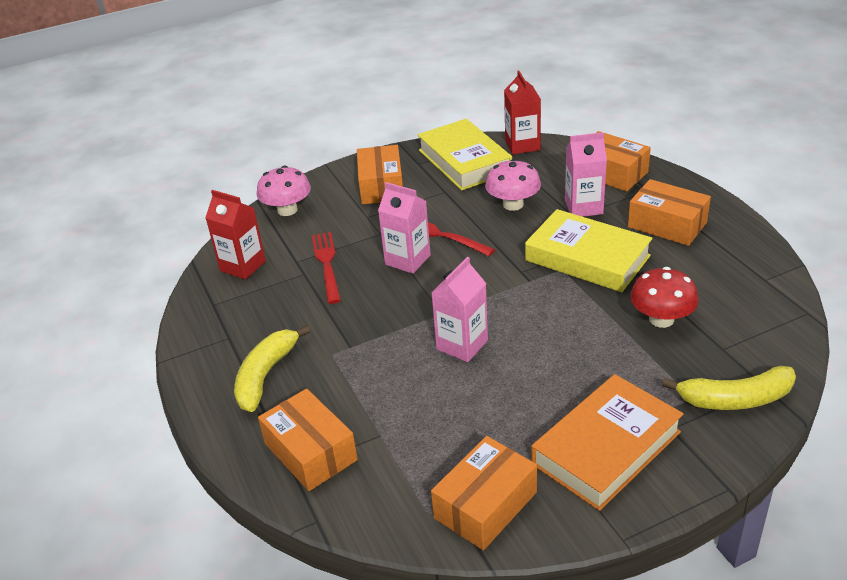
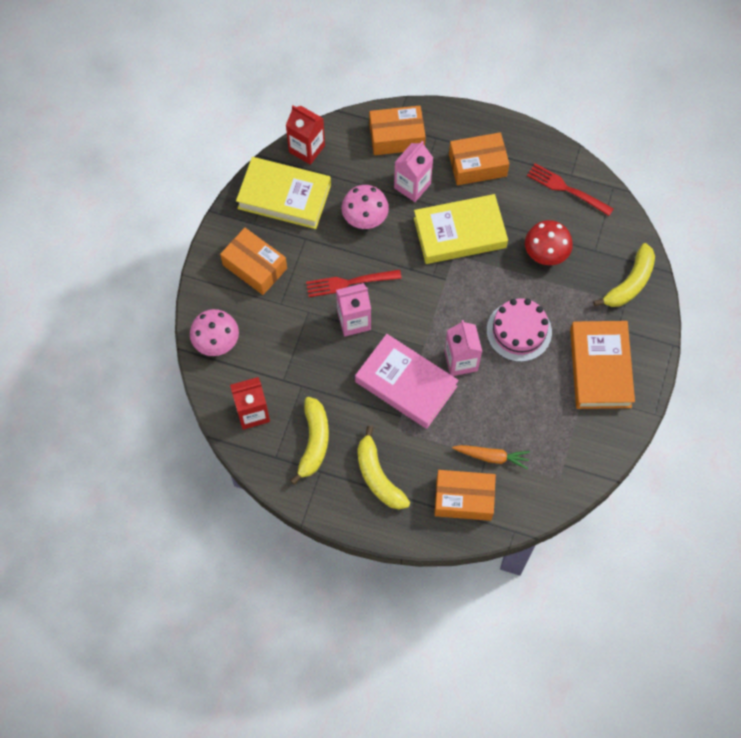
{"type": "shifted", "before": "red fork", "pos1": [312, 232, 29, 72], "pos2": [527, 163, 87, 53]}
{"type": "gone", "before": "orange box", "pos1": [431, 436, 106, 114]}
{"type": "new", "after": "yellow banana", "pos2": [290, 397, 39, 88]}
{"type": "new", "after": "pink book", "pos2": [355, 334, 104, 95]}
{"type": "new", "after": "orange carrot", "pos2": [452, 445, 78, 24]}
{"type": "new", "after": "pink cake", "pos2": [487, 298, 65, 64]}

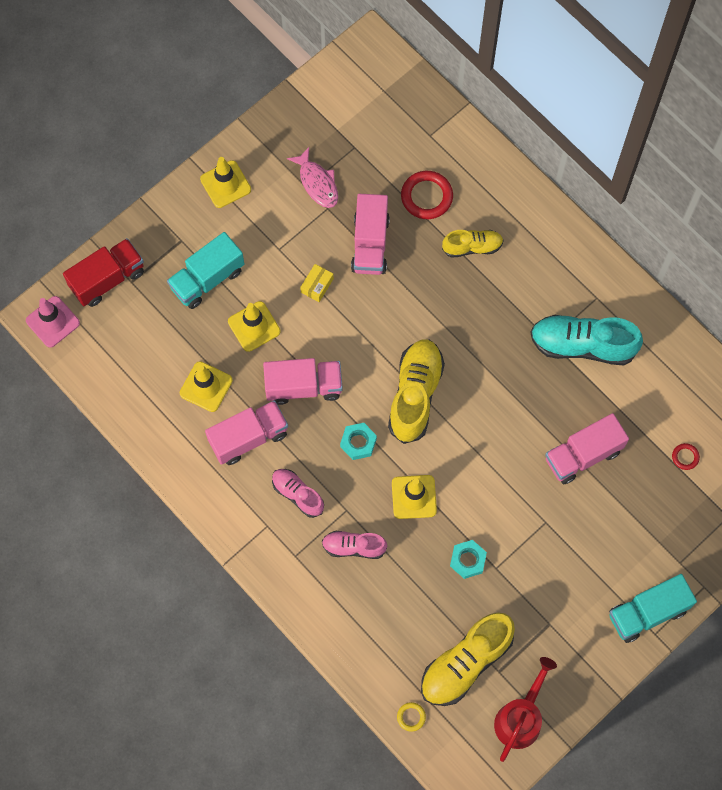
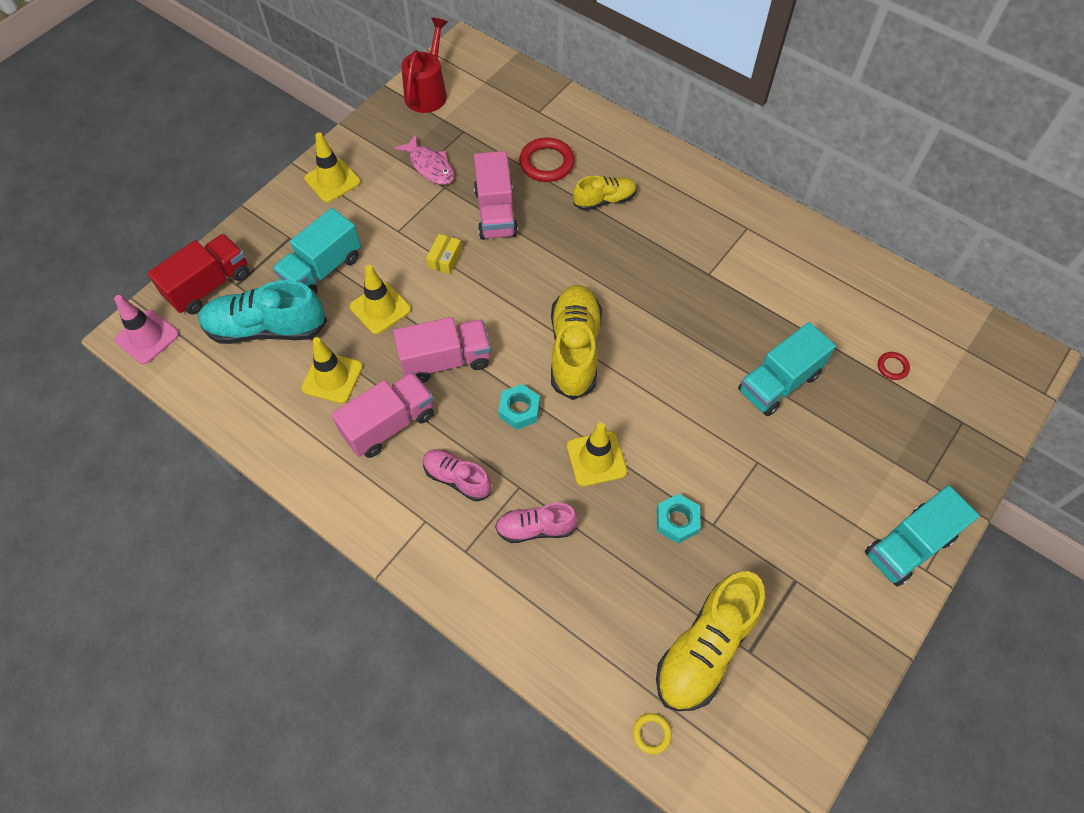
{"type": "shifted", "before": "red watering can", "pos1": [494, 657, 63, 105], "pos2": [401, 17, 47, 96]}
{"type": "shifted", "before": "turquoise shoe", "pos1": [530, 315, 113, 50], "pos2": [198, 280, 129, 64]}
{"type": "repainted", "before": "pink truck", "after": "turquoise truck", "pos1": [545, 413, 84, 72], "pos2": [738, 322, 98, 94]}

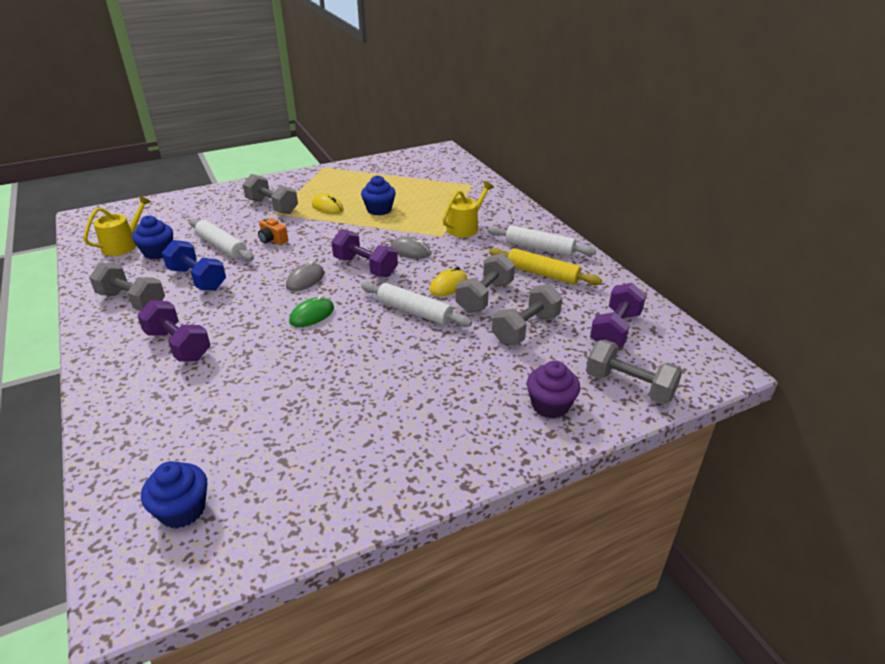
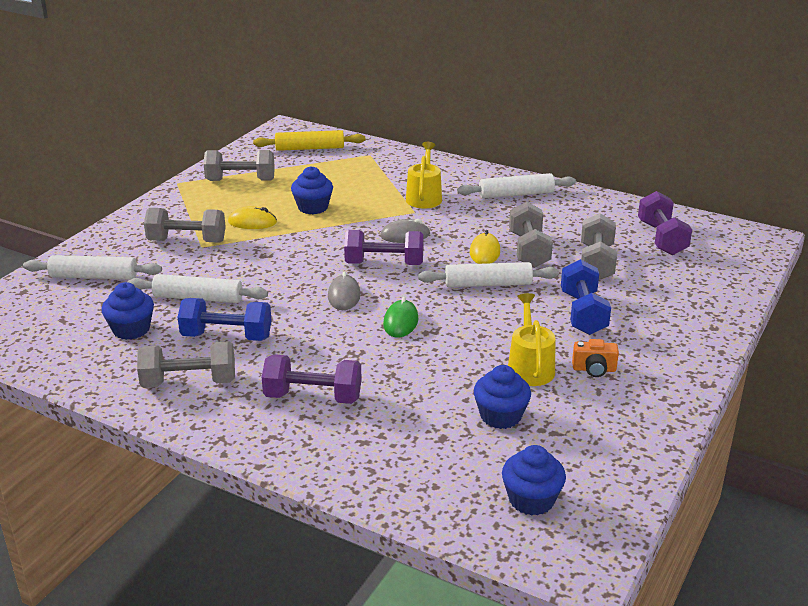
{"type": "shifted", "before": "yellow watering can", "pos1": [83, 195, 68, 61], "pos2": [508, 293, 48, 93]}
{"type": "shifted", "before": "orange camera", "pos1": [258, 218, 30, 27], "pos2": [572, 339, 47, 38]}
{"type": "shifted", "before": "yellow rolling pin", "pos1": [489, 248, 113, 37], "pos2": [253, 130, 112, 21]}
{"type": "gone", "before": "purple cupcake", "pos1": [527, 360, 53, 59]}
{"type": "shifted", "before": "grey dumbbell", "pos1": [586, 340, 97, 64], "pos2": [203, 150, 72, 31]}
{"type": "new", "after": "white rolling pin", "pos2": [23, 255, 139, 25]}
{"type": "new", "after": "blue cupcake", "pos2": [473, 365, 58, 64]}
{"type": "new", "after": "blue dumbbell", "pos2": [561, 259, 50, 76]}

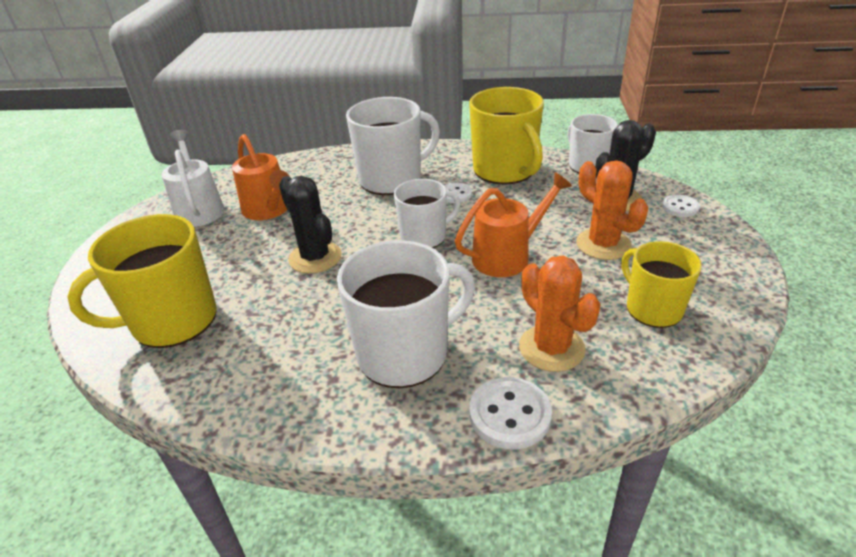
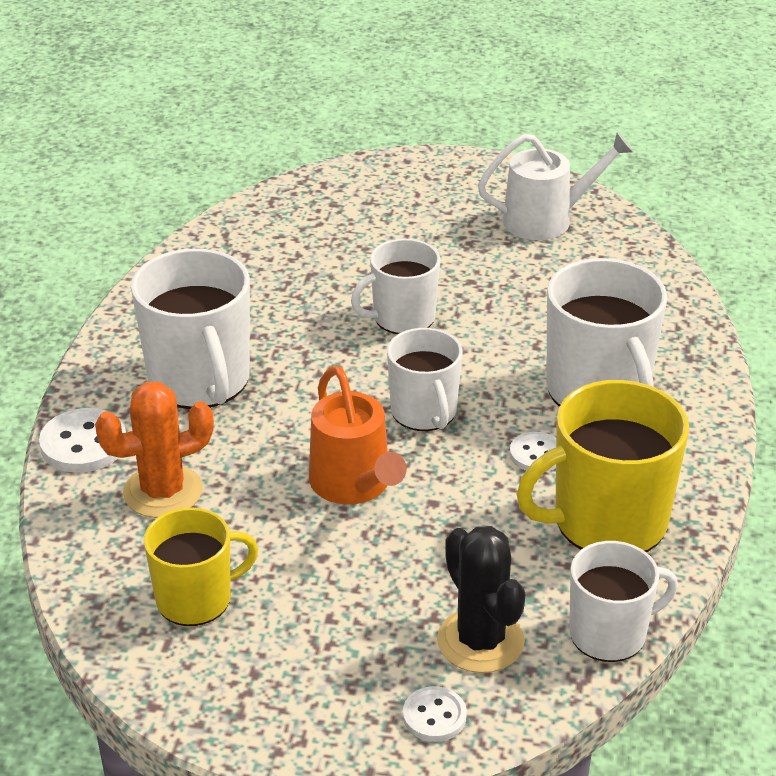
{"type": "gone", "before": "yellow mug", "pos1": [67, 214, 150, 134]}
{"type": "gone", "before": "orange watering can", "pos1": [232, 134, 58, 86]}
{"type": "swapped", "before": "black cactus", "after": "white mug", "pos1": [279, 176, 63, 98], "pos2": [351, 239, 89, 95]}
{"type": "gone", "before": "orange cactus", "pos1": [576, 160, 72, 100]}

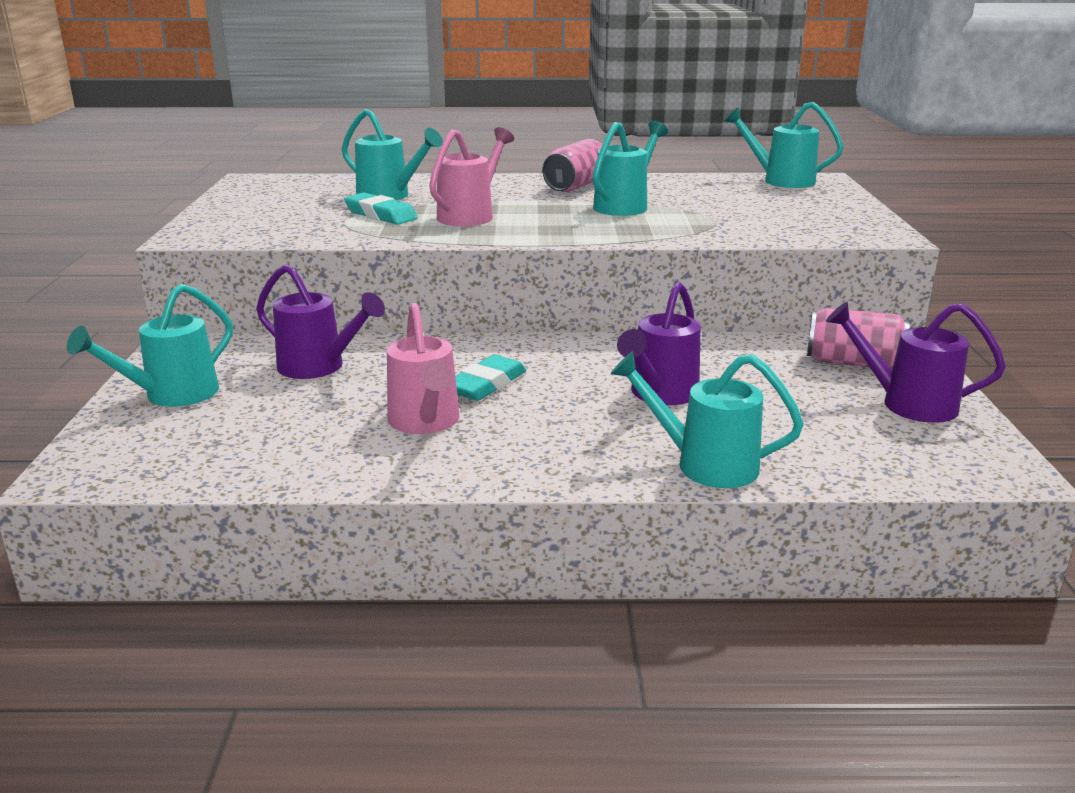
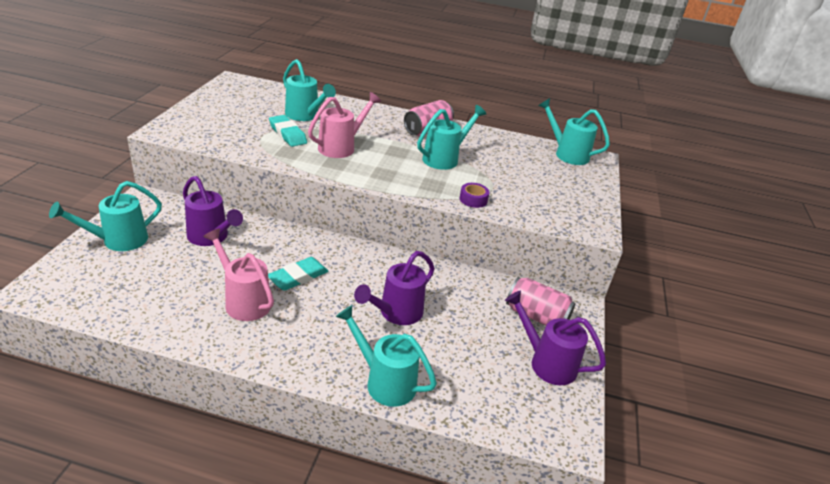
{"type": "rotated", "before": "pink watering can", "pos1": [387, 303, 73, 131], "pos2": [203, 228, 71, 93], "turn": 135}
{"type": "new", "after": "purple tape", "pos2": [460, 183, 29, 25]}

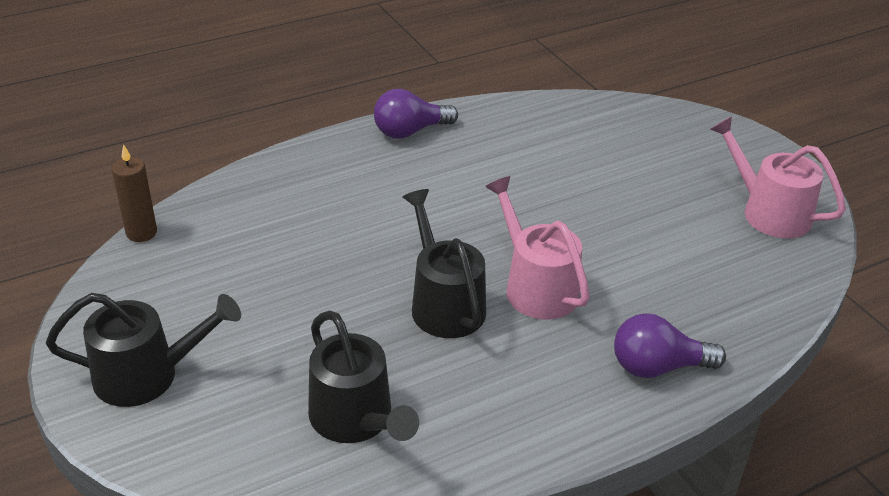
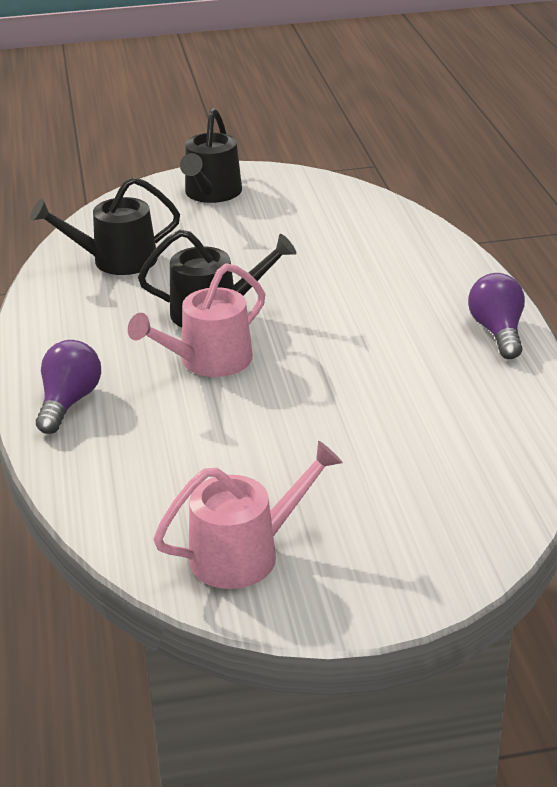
{"type": "gone", "before": "brown candle", "pos1": [112, 144, 45, 98]}
{"type": "rotated", "before": "pink watering can", "pos1": [485, 176, 105, 144], "pos2": [128, 263, 137, 114], "turn": 150}

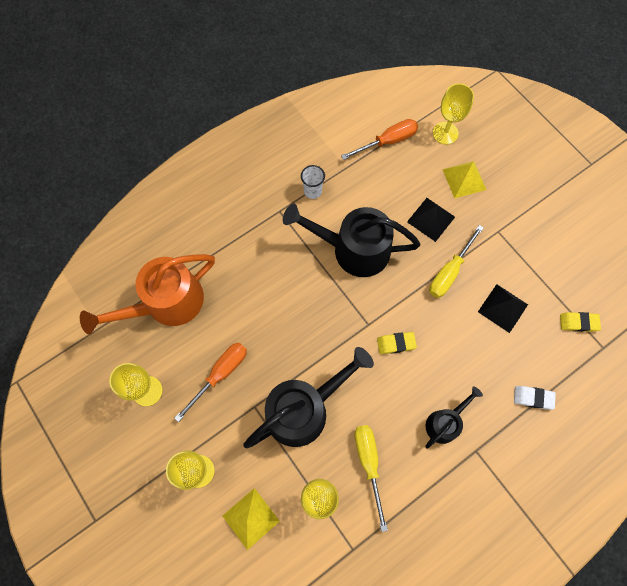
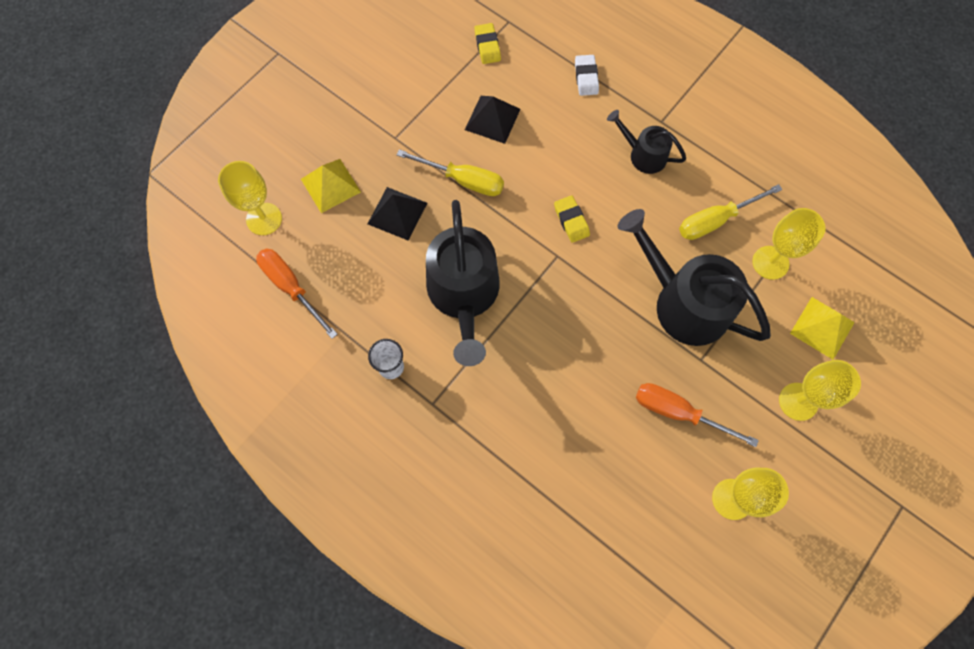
{"type": "gone", "before": "orange watering can", "pos1": [80, 254, 135, 81]}

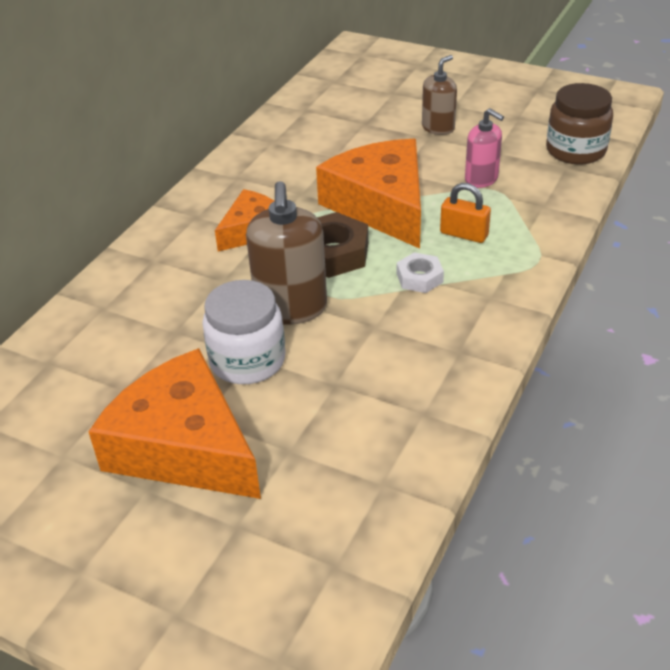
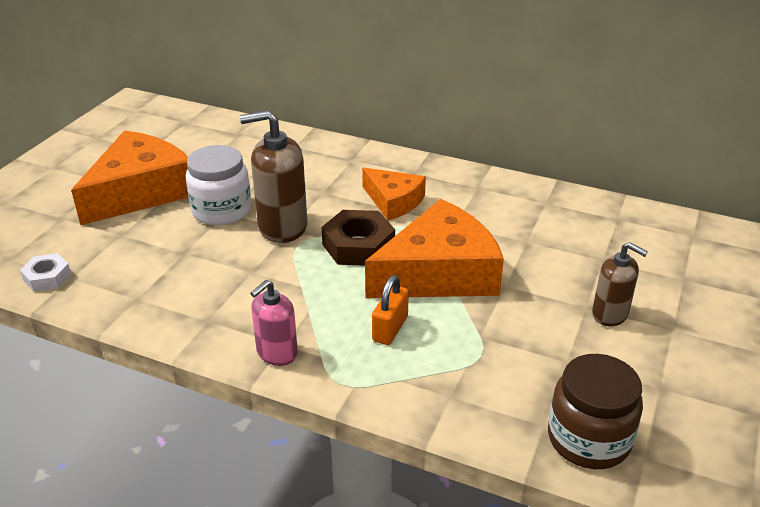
{"type": "shifted", "before": "white nut", "pos1": [397, 252, 47, 41], "pos2": [20, 253, 51, 38]}
{"type": "shifted", "before": "pink soap dispenser", "pos1": [465, 108, 39, 80], "pos2": [250, 280, 48, 86]}

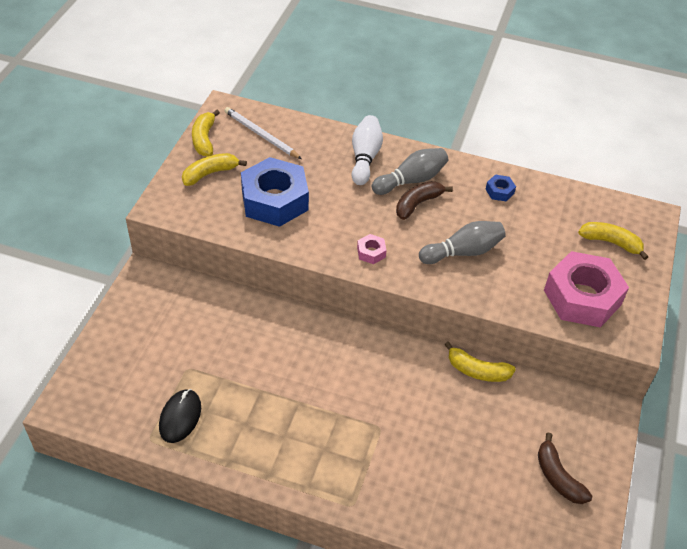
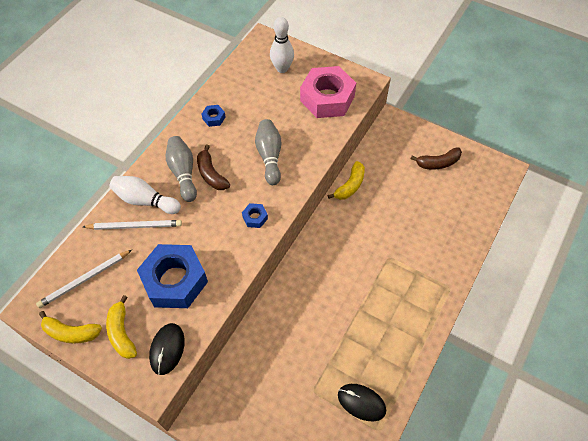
{"type": "repainted", "before": "pink nut", "after": "blue nut", "pos1": [357, 234, 30, 30], "pos2": [242, 203, 26, 25]}
{"type": "swapped", "before": "yellow banana", "after": "white bowling pin", "pos1": [578, 222, 70, 38], "pos2": [270, 17, 24, 56]}
{"type": "new", "after": "white pencil", "pos2": [83, 220, 99, 10]}
{"type": "new", "after": "black mouse", "pos2": [149, 323, 36, 52]}

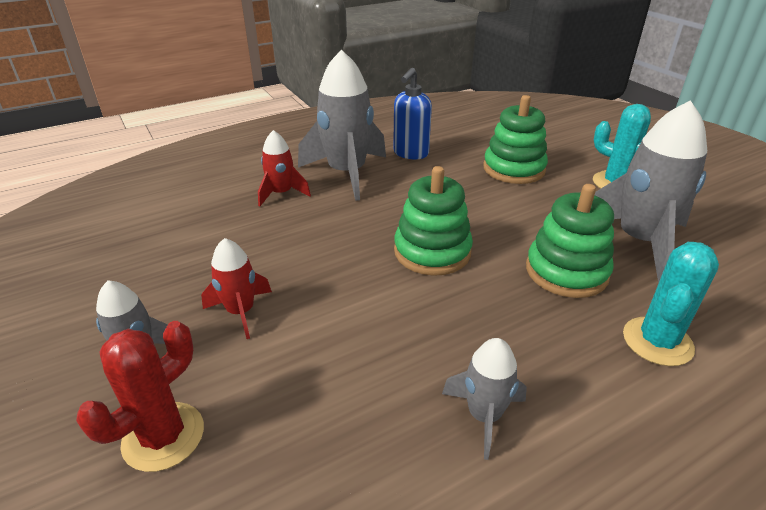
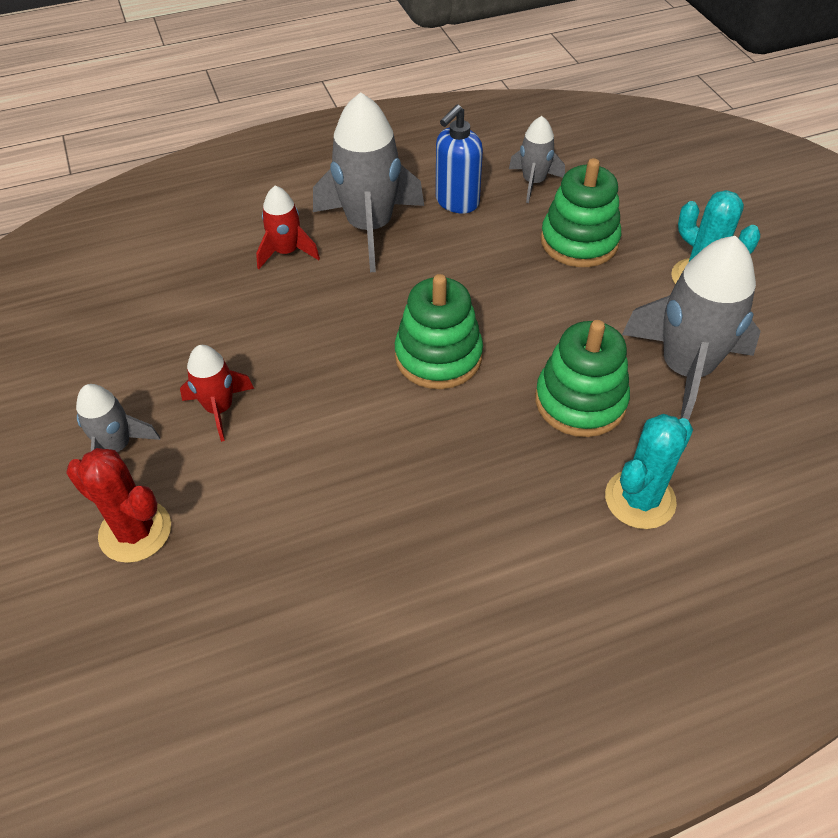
{"type": "rotated", "before": "red cactus", "pos1": [76, 321, 128, 151], "pos2": [66, 448, 105, 115], "turn": 75}
{"type": "shifted", "before": "grey rocket", "pos1": [442, 338, 85, 122], "pos2": [509, 116, 56, 87]}

